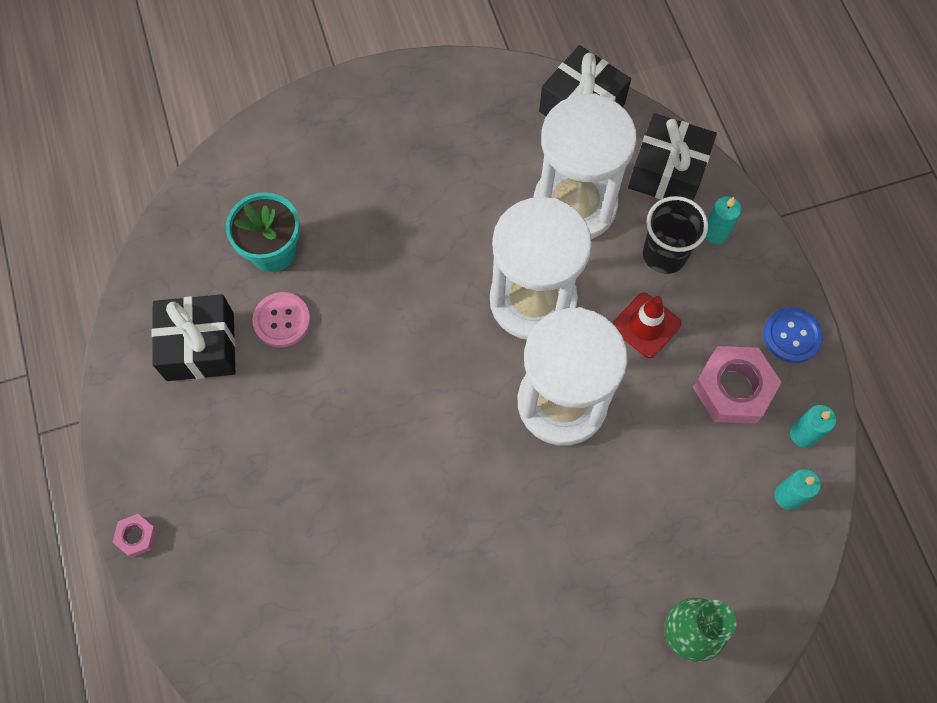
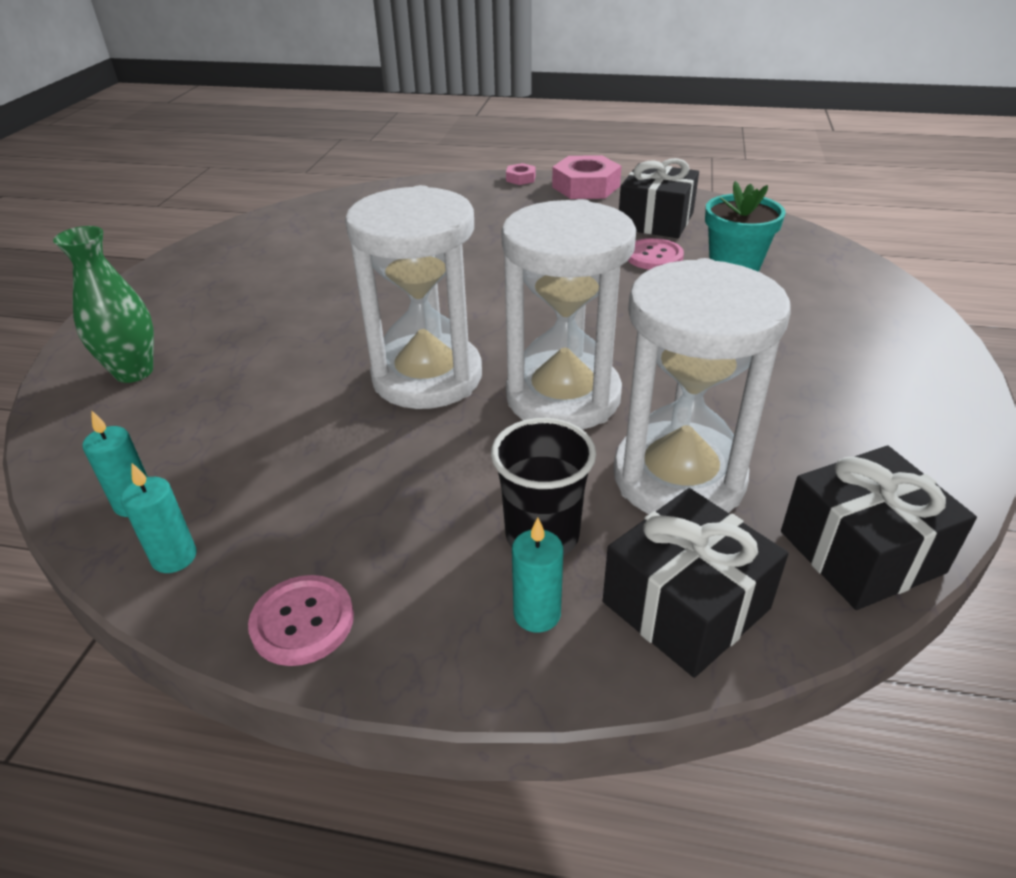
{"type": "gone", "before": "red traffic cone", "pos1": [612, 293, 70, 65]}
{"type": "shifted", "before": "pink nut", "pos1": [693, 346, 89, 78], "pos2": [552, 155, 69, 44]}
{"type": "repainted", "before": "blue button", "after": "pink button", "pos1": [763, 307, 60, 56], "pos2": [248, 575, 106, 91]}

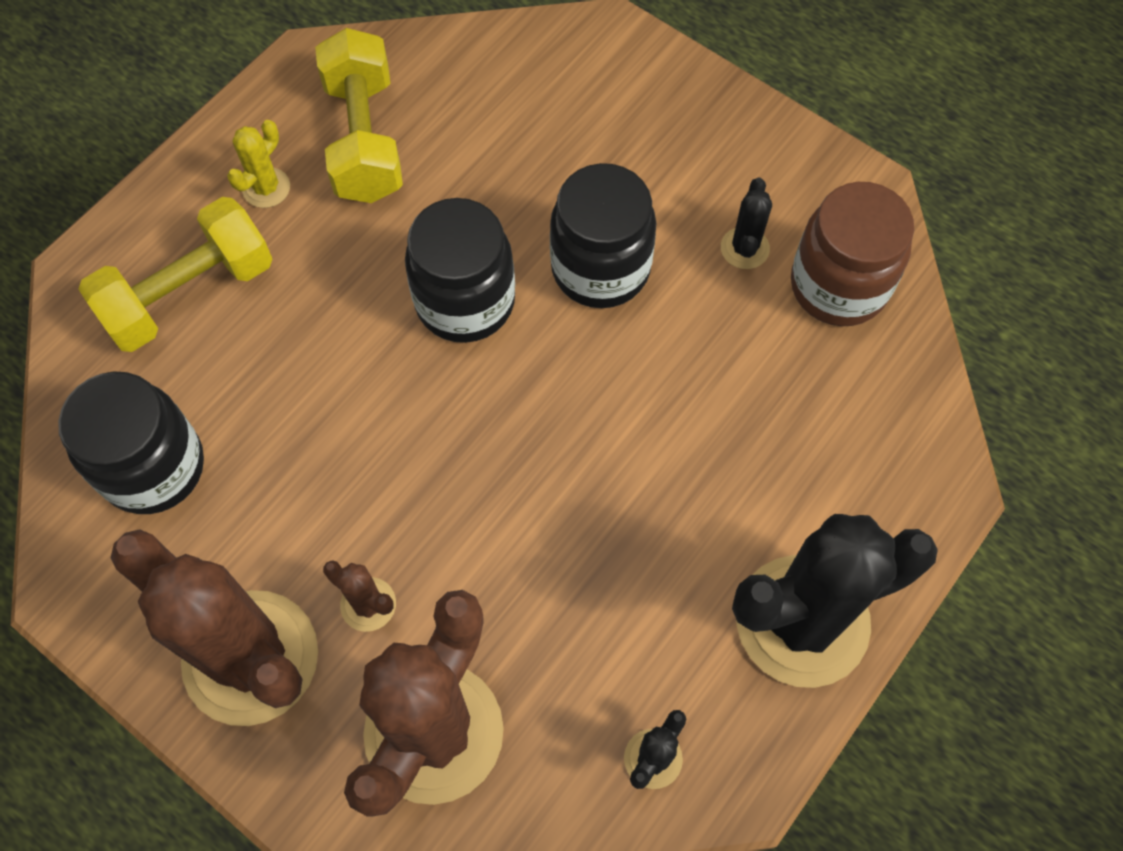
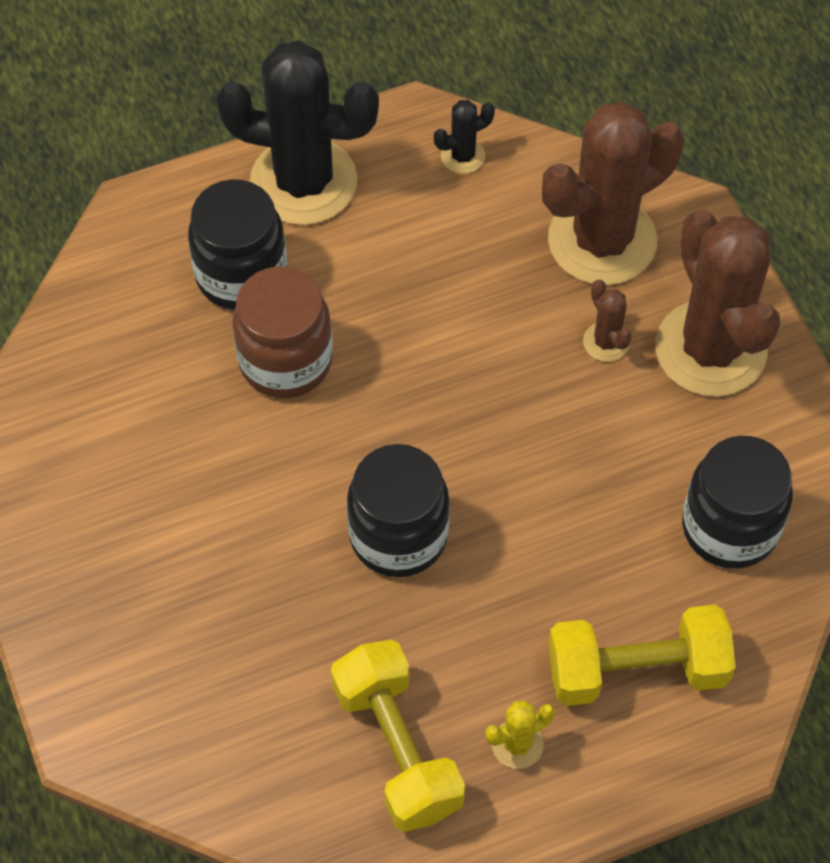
{"type": "rotated", "before": "yellow dumbbell", "pos1": [315, 28, 88, 175], "pos2": [331, 640, 134, 192], "turn": -45}
{"type": "shifted", "before": "black jar", "pos1": [550, 163, 106, 145], "pos2": [188, 179, 99, 131]}
{"type": "gone", "before": "black cactus", "pos1": [721, 177, 51, 92]}
{"type": "shifted", "before": "brown jar", "pos1": [791, 182, 123, 144], "pos2": [232, 266, 101, 132]}

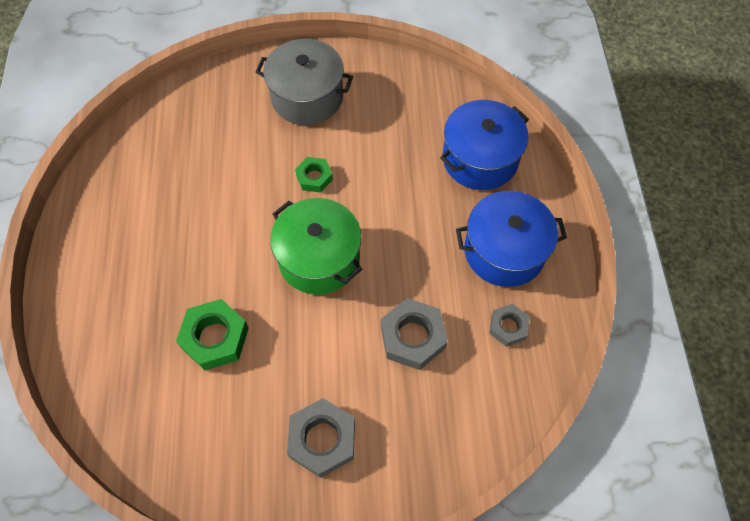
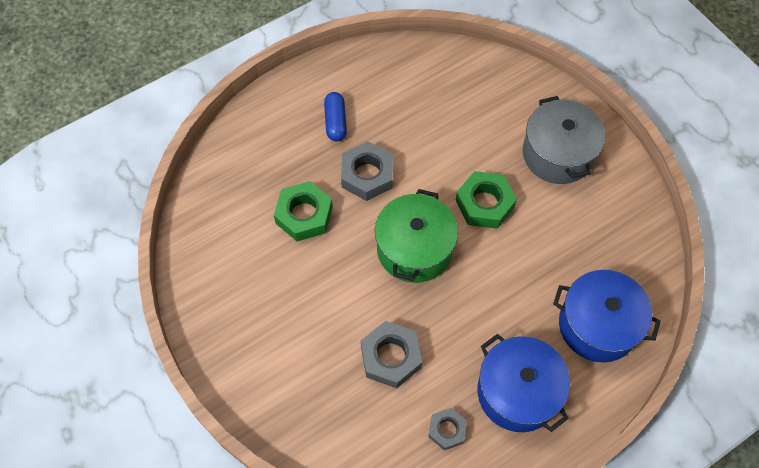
{"type": "shifted", "before": "grey nut", "pos1": [287, 398, 68, 80], "pos2": [341, 141, 52, 60]}
{"type": "scaled", "before": "green nut", "pos1": [295, 157, 38, 36], "pos2": [456, 171, 61, 58], "scale": 1.65}
{"type": "new", "after": "blue capsule", "pos2": [324, 92, 23, 49]}

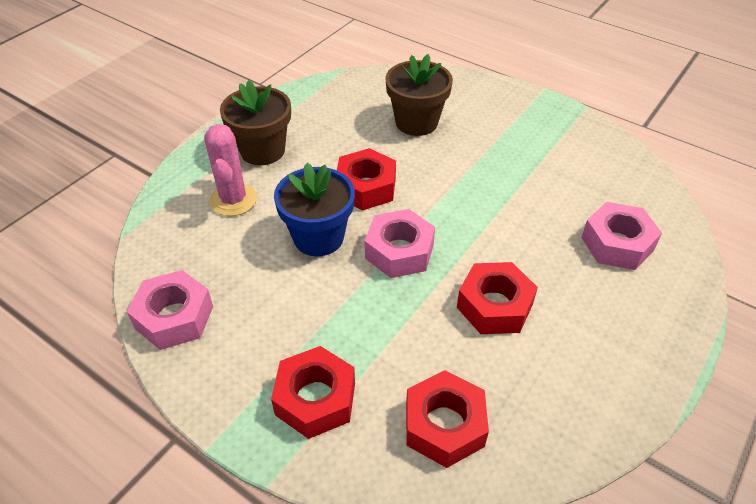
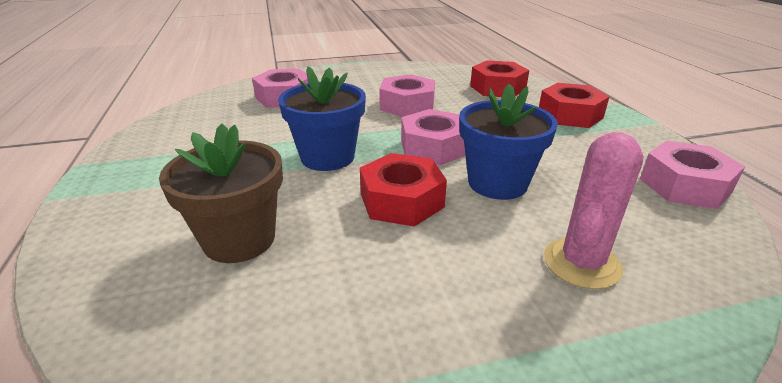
{"type": "gone", "before": "brown flower pot", "pos1": [220, 80, 71, 85]}
{"type": "repainted", "before": "red nut", "after": "pink nut", "pos1": [457, 262, 81, 72], "pos2": [379, 74, 56, 43]}
{"type": "new", "after": "blue flower pot", "pos2": [278, 66, 88, 105]}

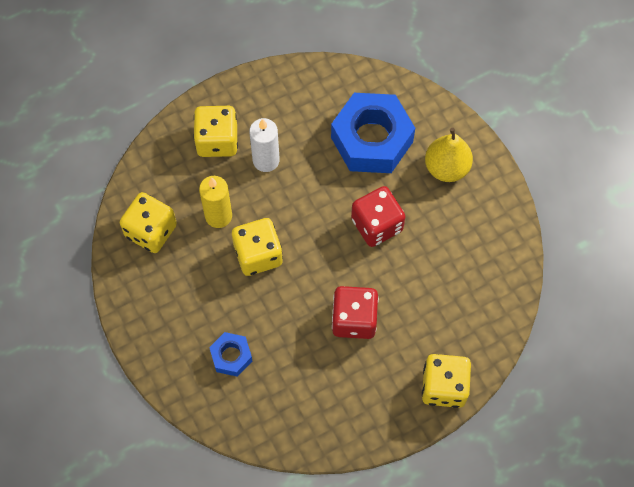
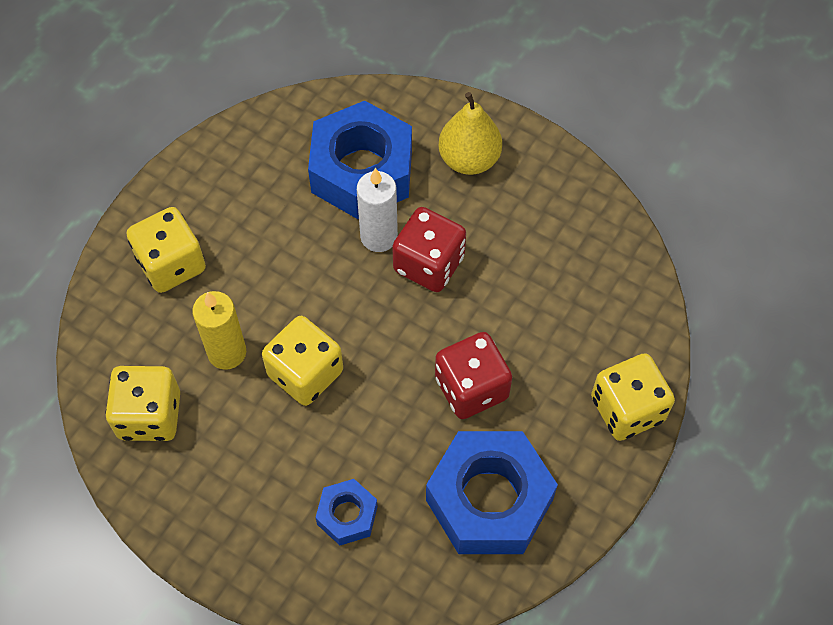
{"type": "shifted", "before": "white candle", "pos1": [249, 118, 31, 54], "pos2": [357, 168, 41, 84]}
{"type": "new", "after": "blue nut", "pos2": [426, 431, 132, 123]}

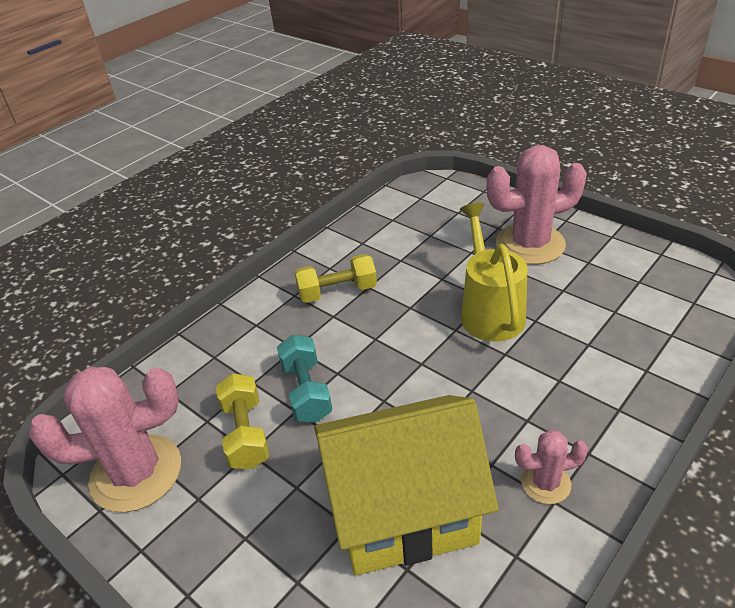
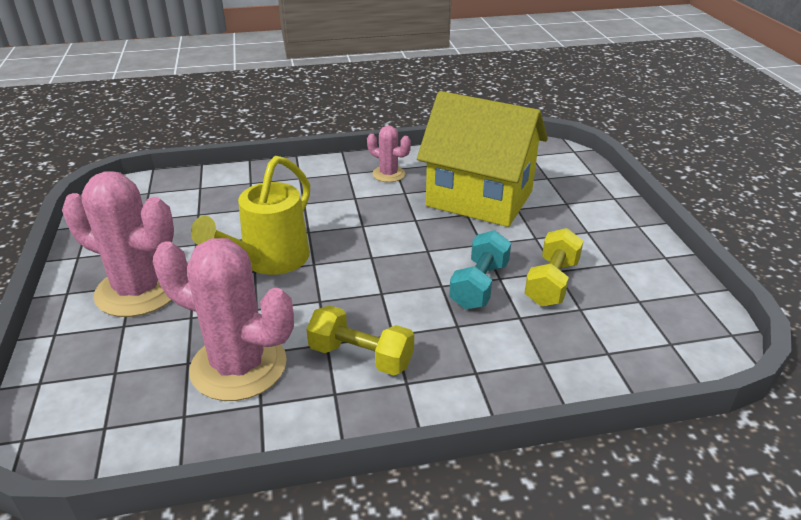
{"type": "shifted", "before": "pink cactus", "pos1": [29, 367, 152, 145], "pos2": [153, 238, 141, 163]}

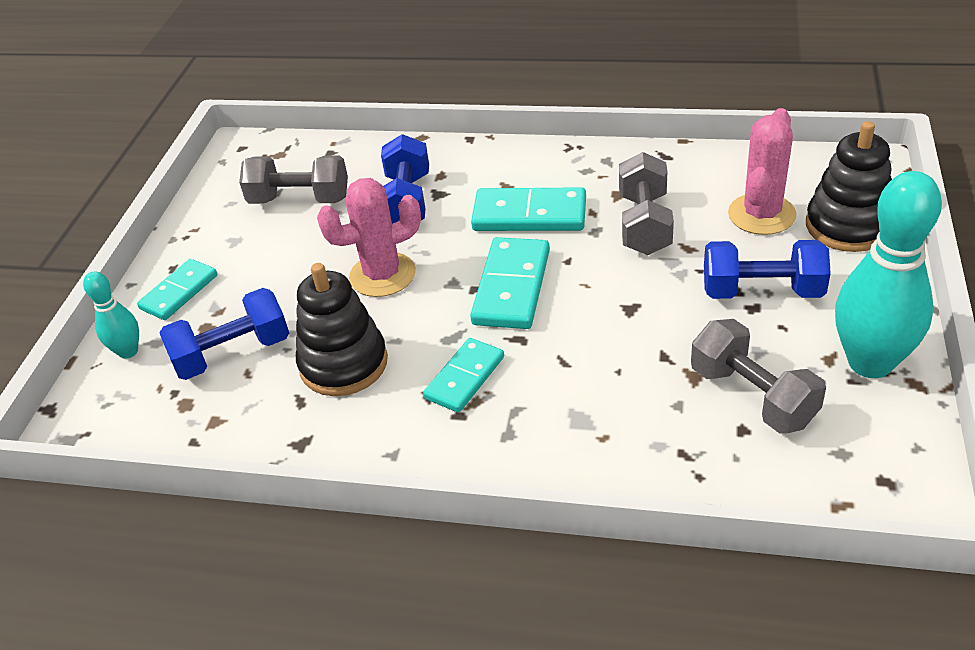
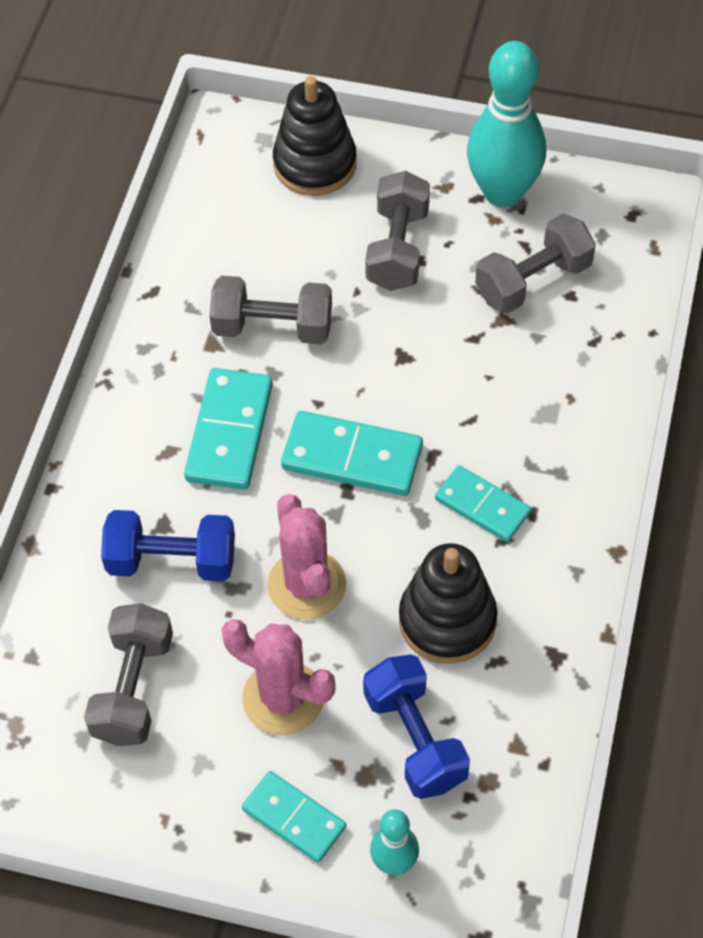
{"type": "repainted", "before": "blue dumbbell", "after": "grey dumbbell", "pos1": [704, 240, 127, 59], "pos2": [365, 171, 65, 120]}
{"type": "shifted", "before": "pink cactus", "pos1": [728, 108, 69, 127], "pos2": [222, 619, 114, 116]}

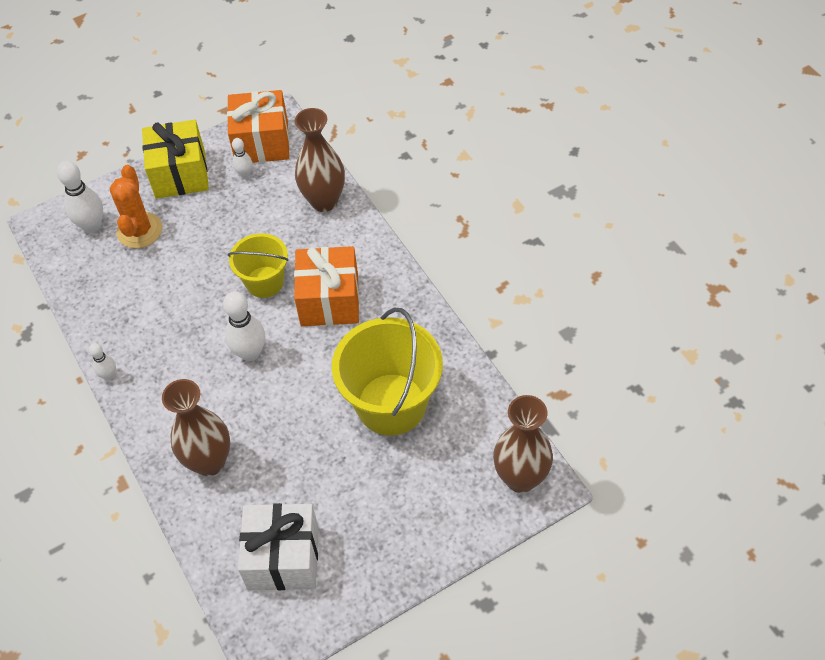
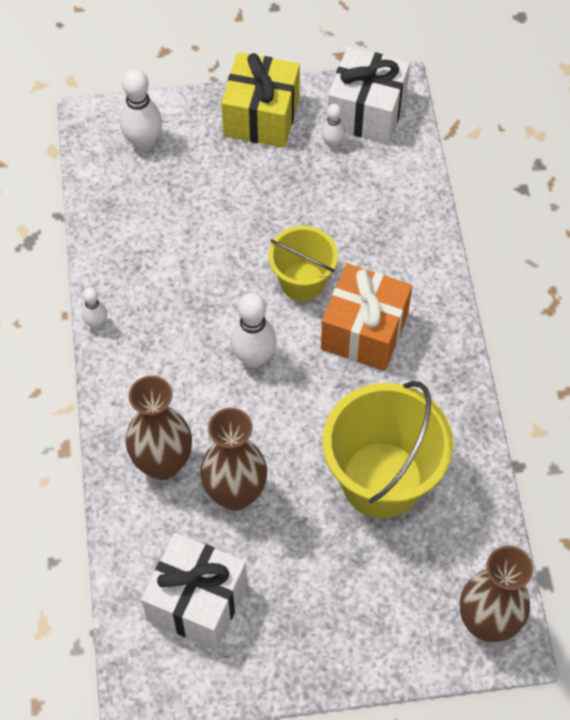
{"type": "gone", "before": "orange cactus", "pos1": [110, 165, 52, 83]}
{"type": "repainted", "before": "orange gift", "after": "white gift", "pos1": [227, 90, 62, 73], "pos2": [327, 46, 83, 98]}
{"type": "shifted", "before": "brown vase", "pos1": [295, 108, 50, 104], "pos2": [200, 408, 67, 103]}

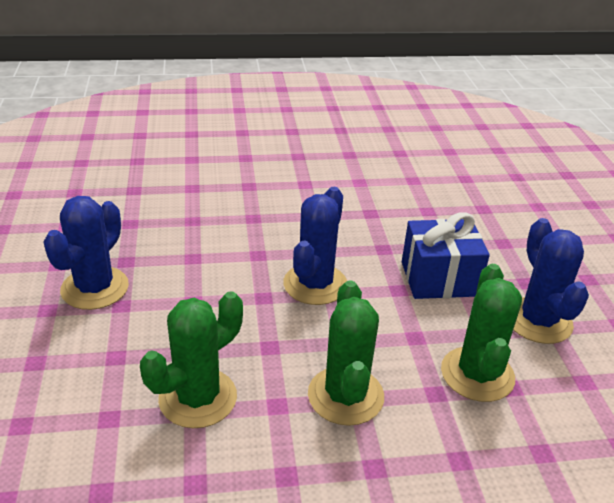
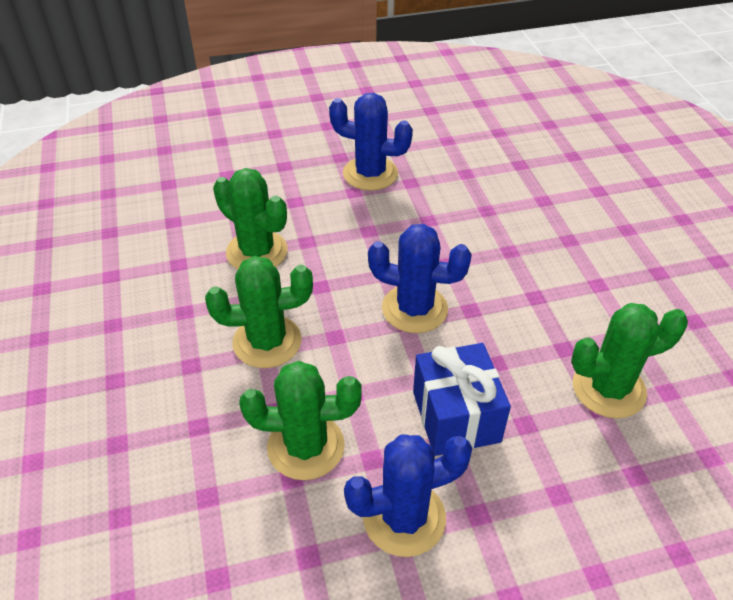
{"type": "new", "after": "green cactus", "pos2": [571, 303, 117, 116]}

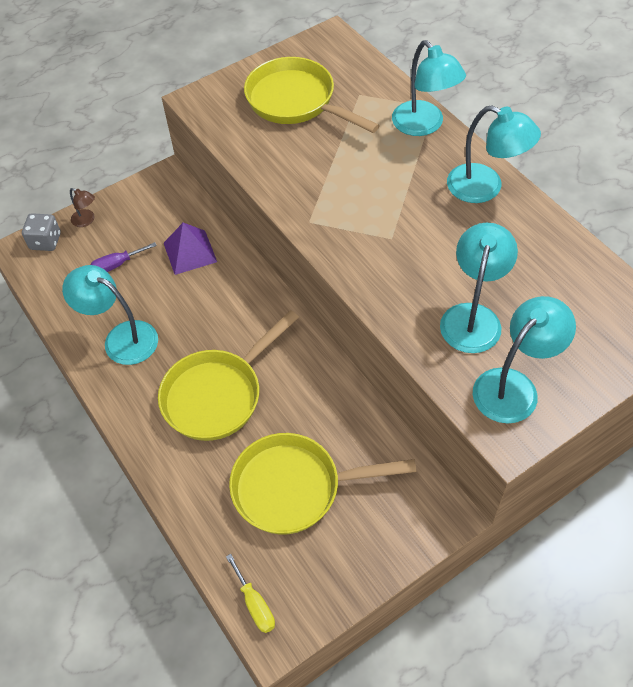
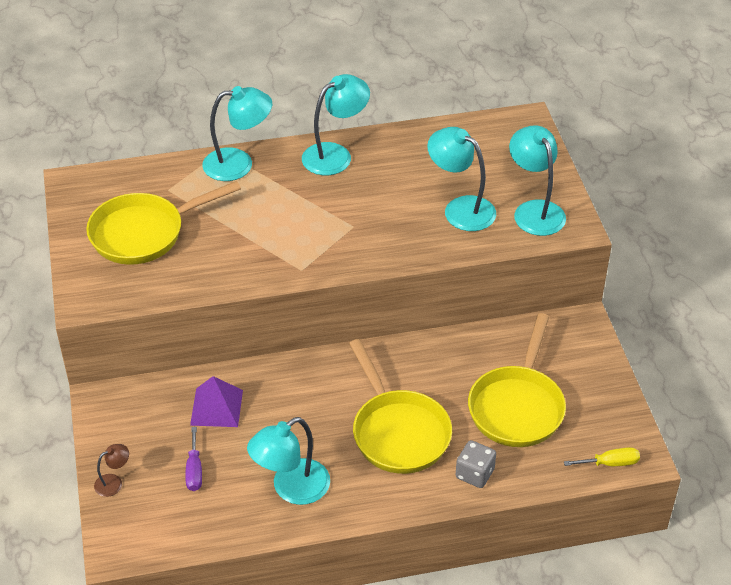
{"type": "shifted", "before": "grey dice", "pos1": [22, 213, 39, 38], "pos2": [456, 440, 40, 48]}

